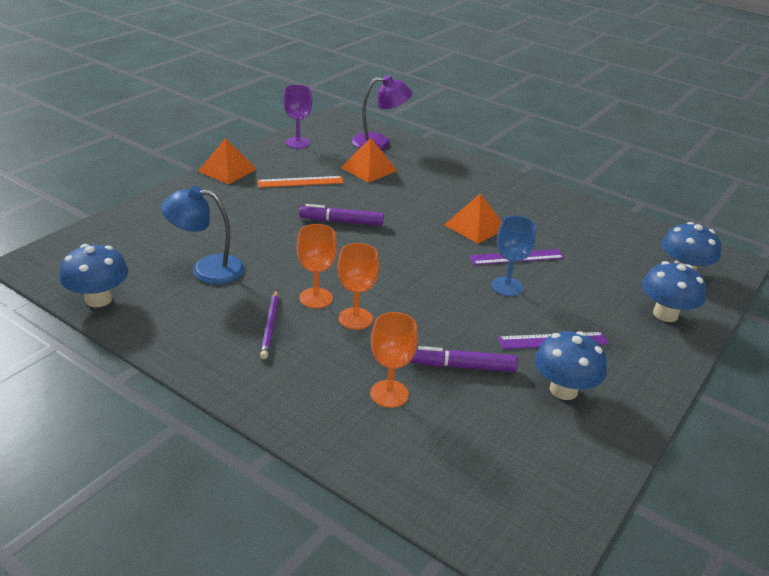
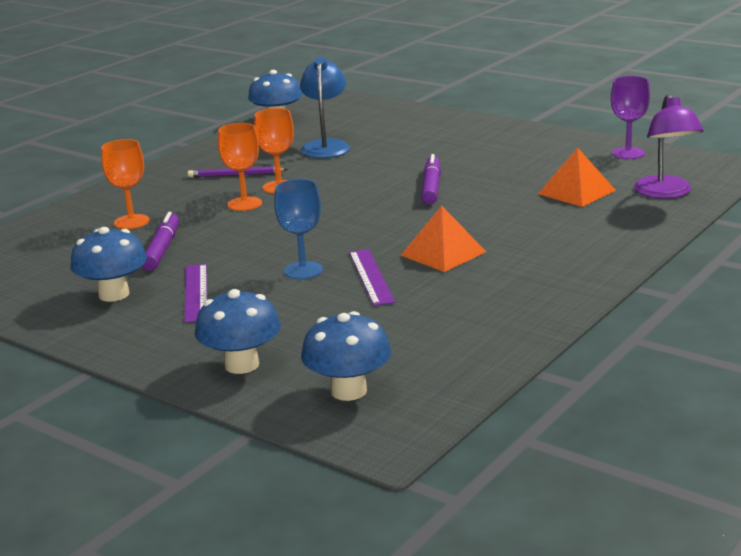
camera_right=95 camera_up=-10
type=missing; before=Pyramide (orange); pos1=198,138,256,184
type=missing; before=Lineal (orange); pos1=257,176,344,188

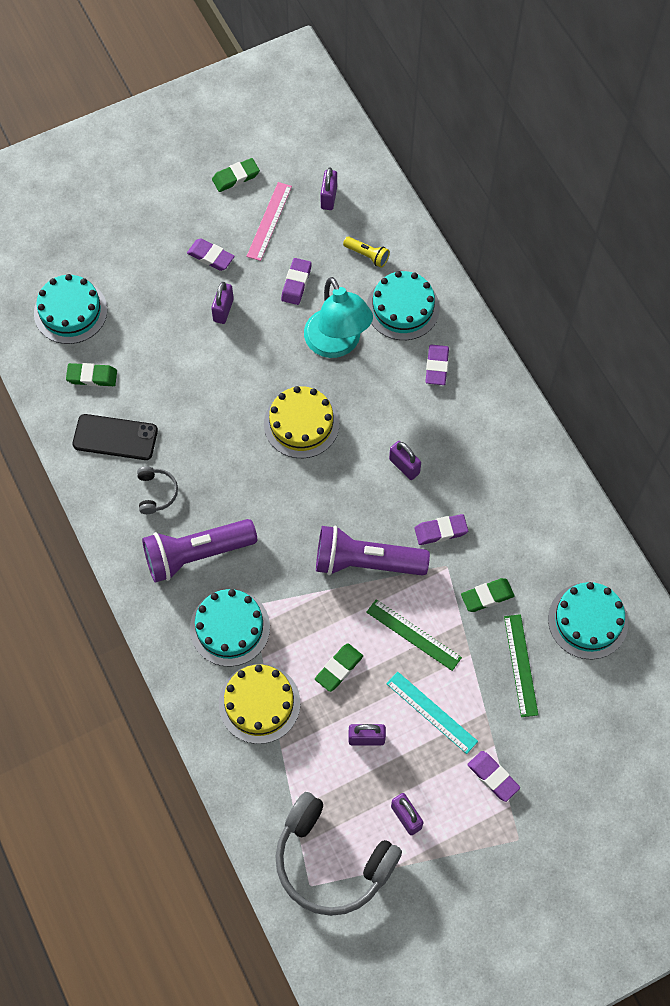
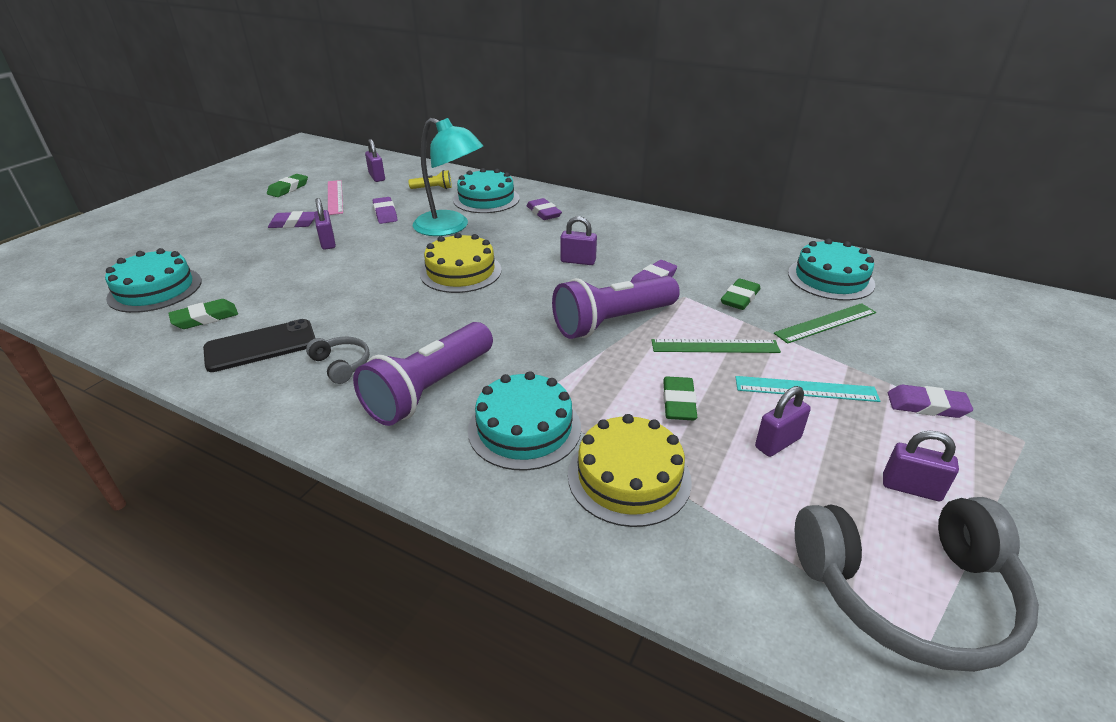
camera_right=-35 camera_up=-30
type=spun; before=Lineal (grün); pos1=504,614,538,717; pos2=774,303,876,344; turn=-75

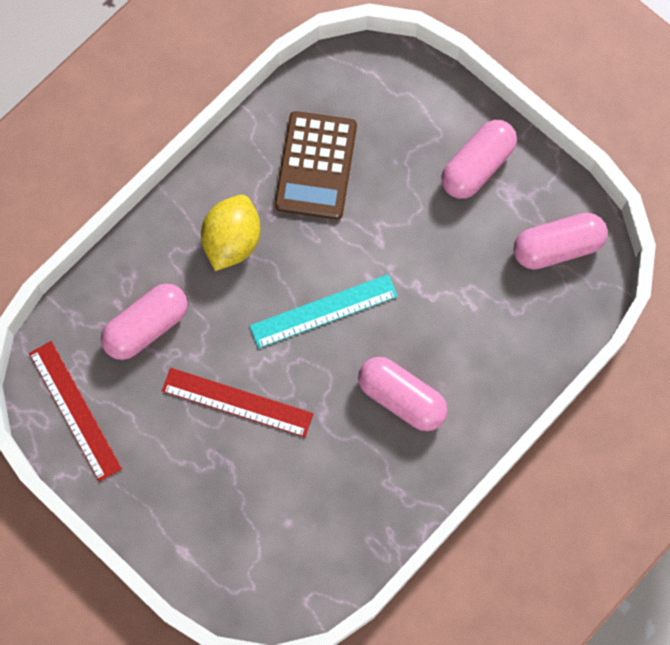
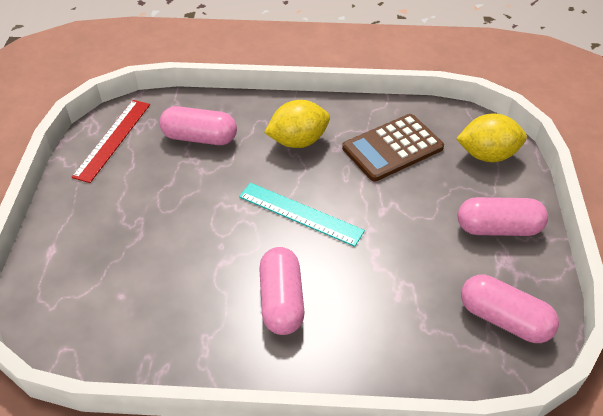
camera_right=50 camera_up=-25
type=missing; before=Lineal (rot); pos1=162,368,313,437
type=appeared; after=Zitrone (gelb); pos2=456,113,527,162

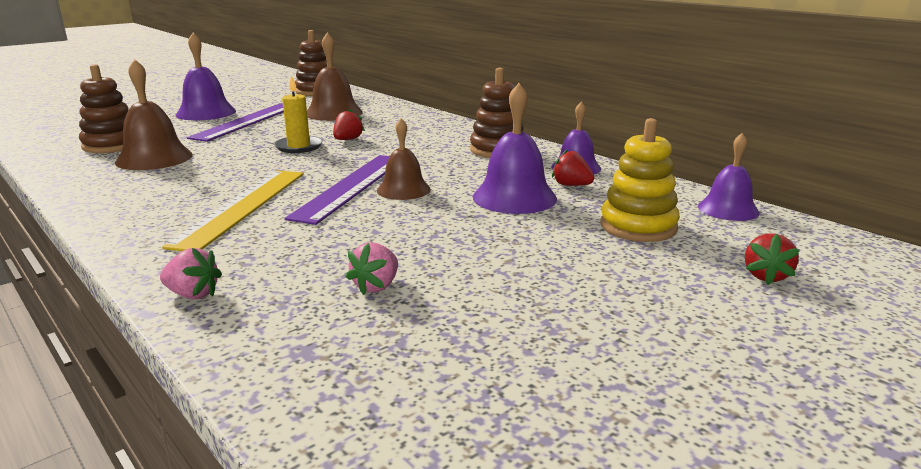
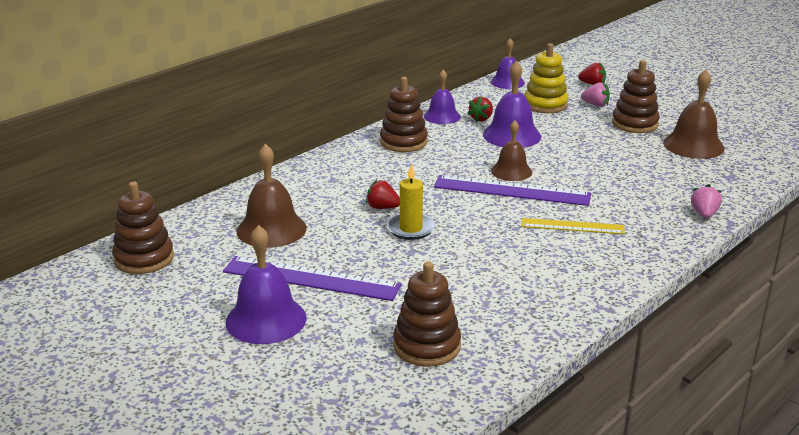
camera_right=-95 camera_up=5
type=relocated; before=Glocke (braun); pos1=115,59,193,170; pos2=663,70,725,159
type=size; before=Lineal (gelb); pos1=162,170,304,251; pos2=521,218,625,234; scale=0.62
type=relocated; before=Erdbeere (rosa); pos1=346,242,398,295; pos2=581,82,610,107
type=appeared; after=Stapelspielzeug (braun); pos2=612,60,660,133

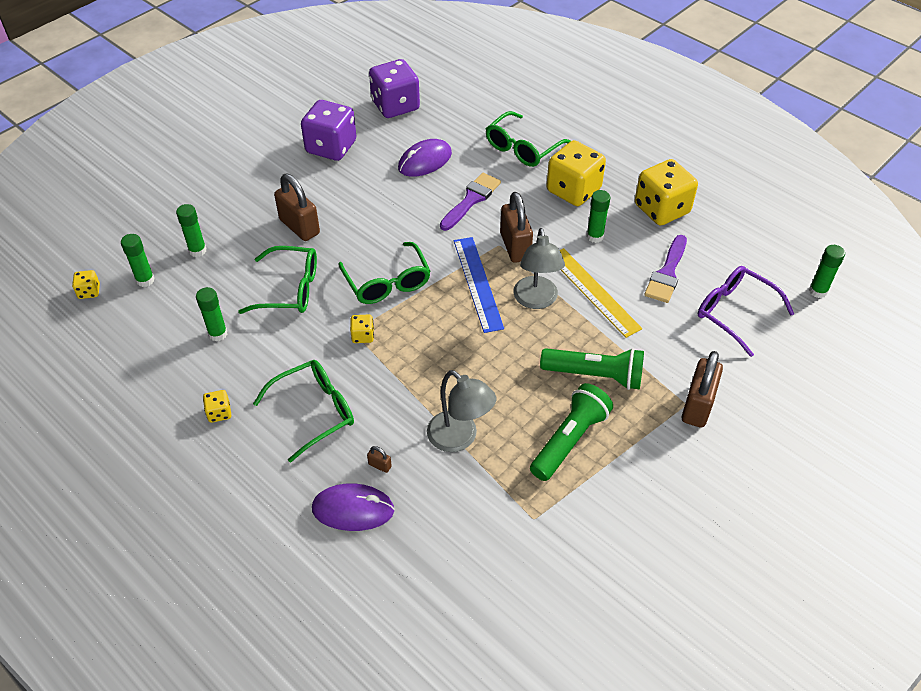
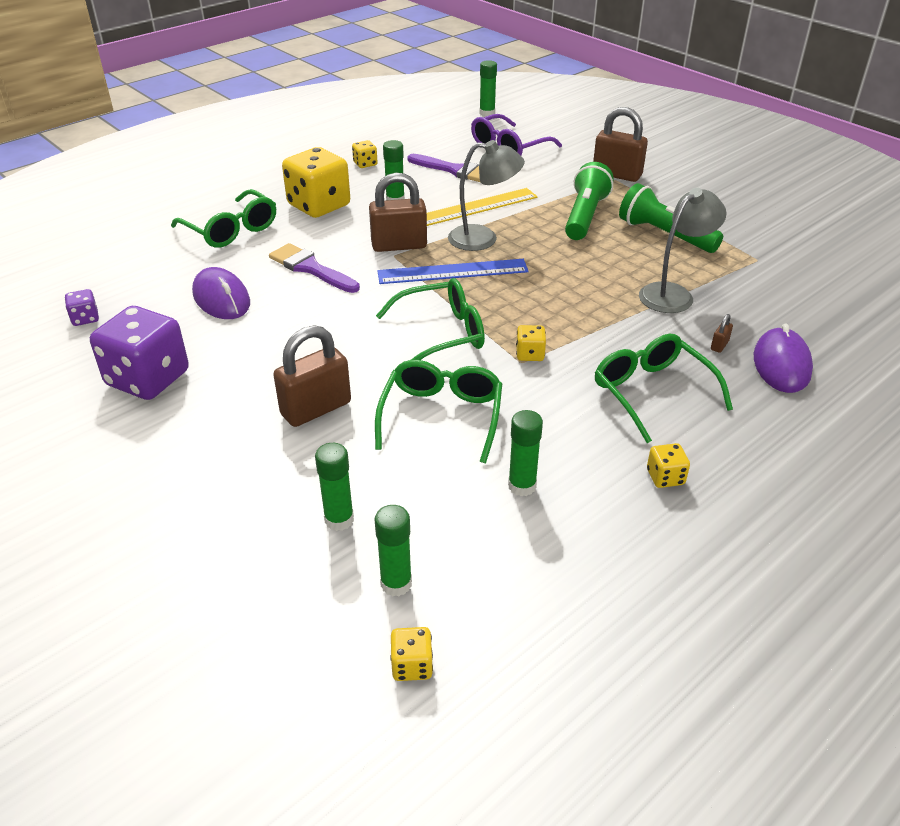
camera_right=-85 camera_up=-10
type=size; before=Spielwürfel (lila); pos1=369,59,420,118; pos2=65,289,99,326; scale=0.44
type=size; before=Spielwürfel (gelb); pos1=635,159,698,226; pos2=352,140,378,168; scale=0.44

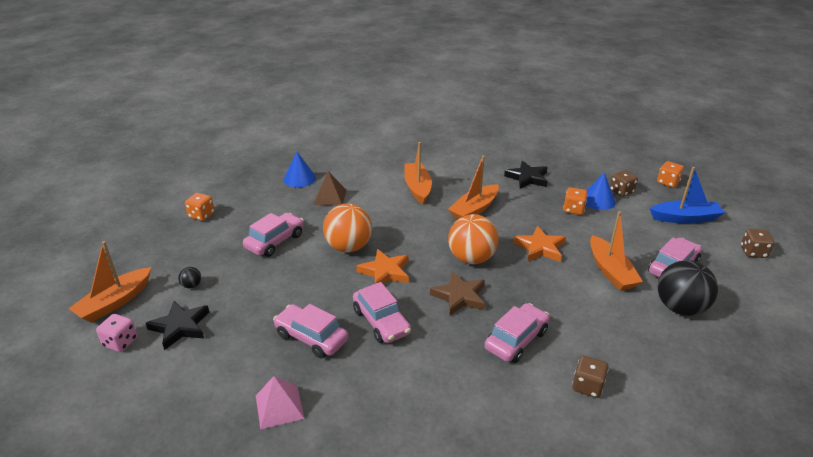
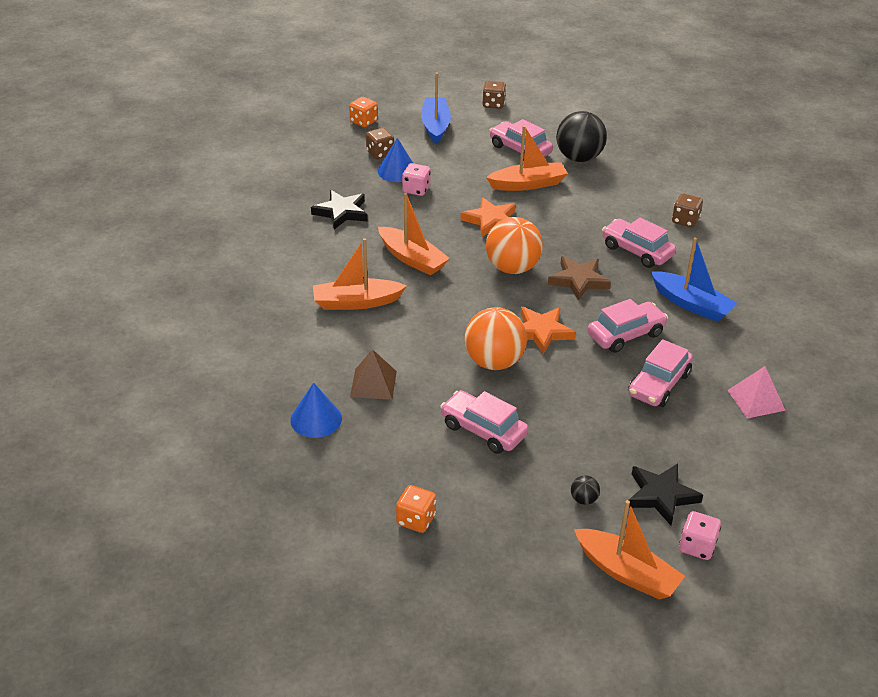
camera_right=-90 camera_up=5
type=colour; before=Spielwürfel (orange); after=Spielwürfel (rosa); pos1=563,188,588,215; pos2=402,163,431,196
type=appeared; after=Boot (blau); pos2=651,237,738,322

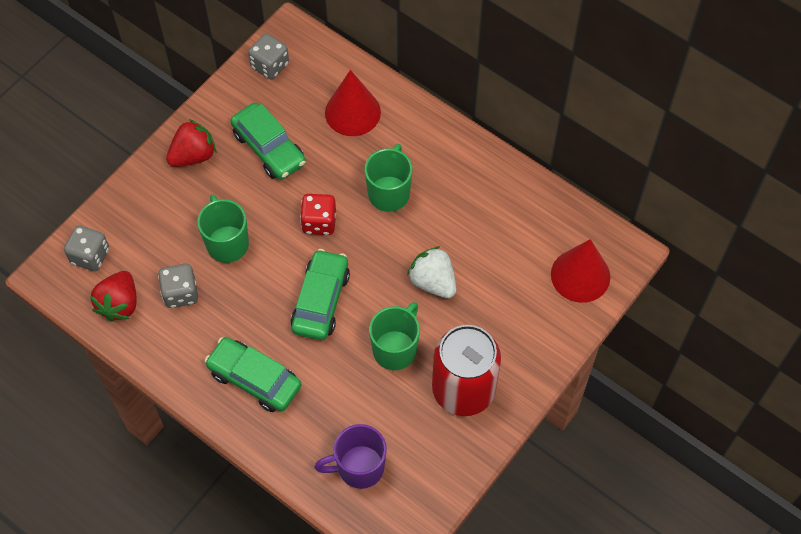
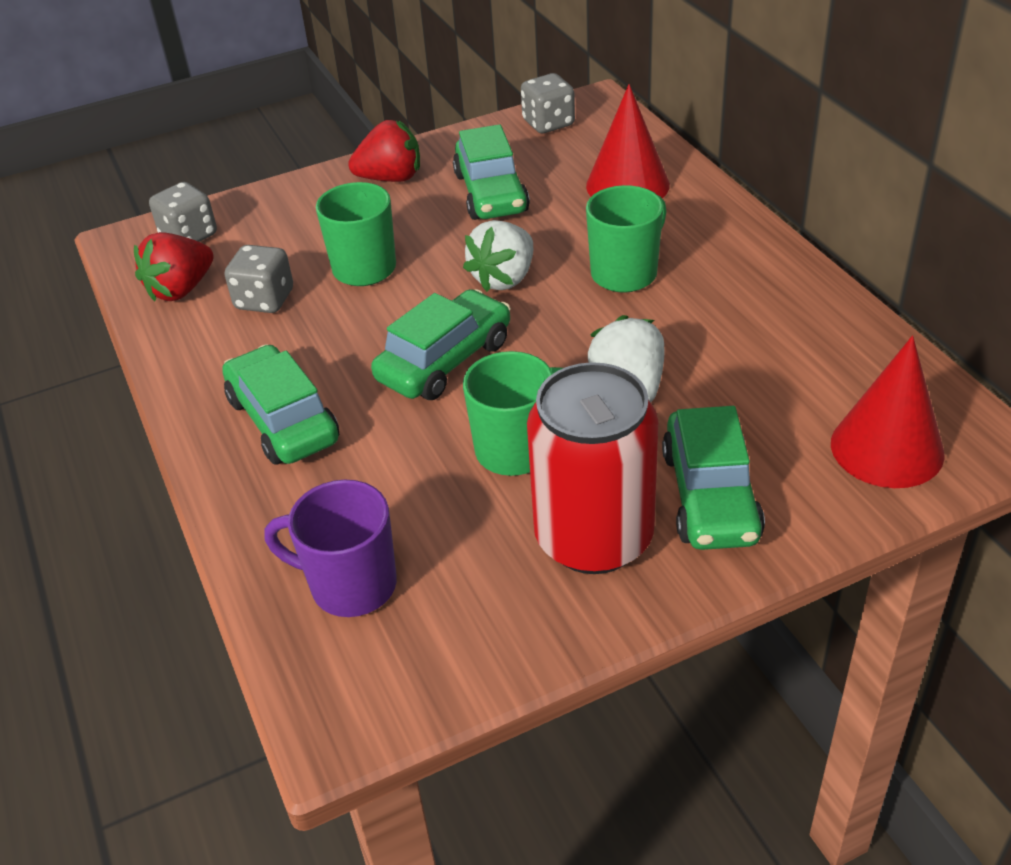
camera_right=30 camera_up=-20
type=exchanged; before=Spielwürfel (rot); after=Erdbeere (weiß); pos1=300,194,336,235; pos2=463,220,533,292
type=appeared; after=Auto (grün); pos2=662,406,765,550

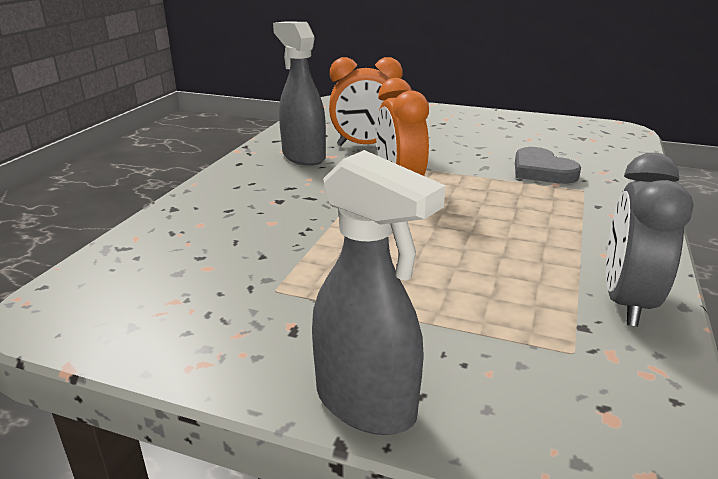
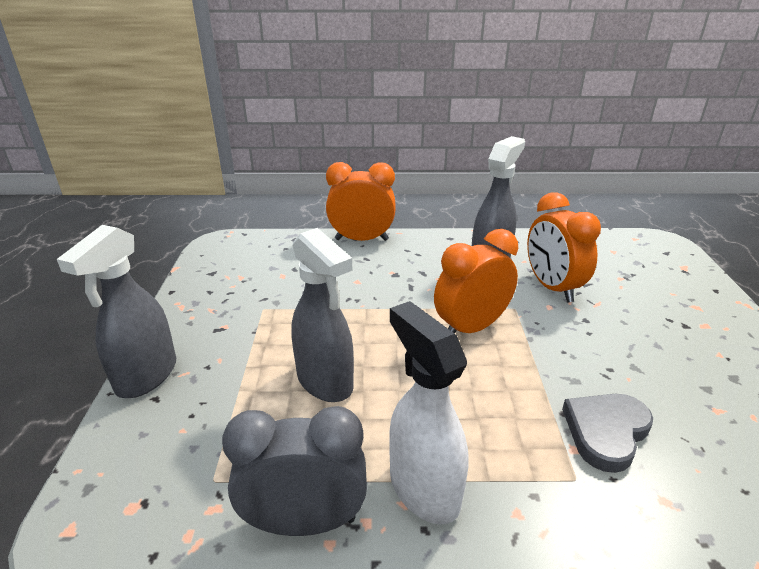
camera_right=70 camera_up=5
type=appeared; after=Wecker (orange); pos2=326,162,395,241
type=appeared; after=Sprühflasche (grau); pos2=291,228,354,402
type=appeared; after=Sprühflasche (weiß); pos2=389,301,469,524

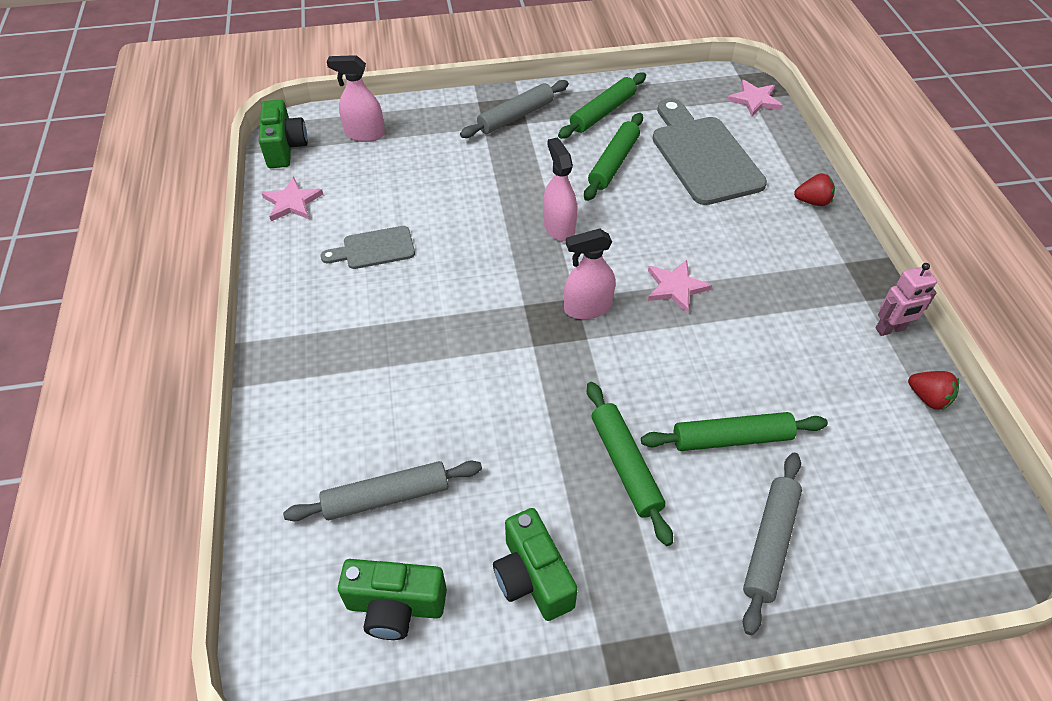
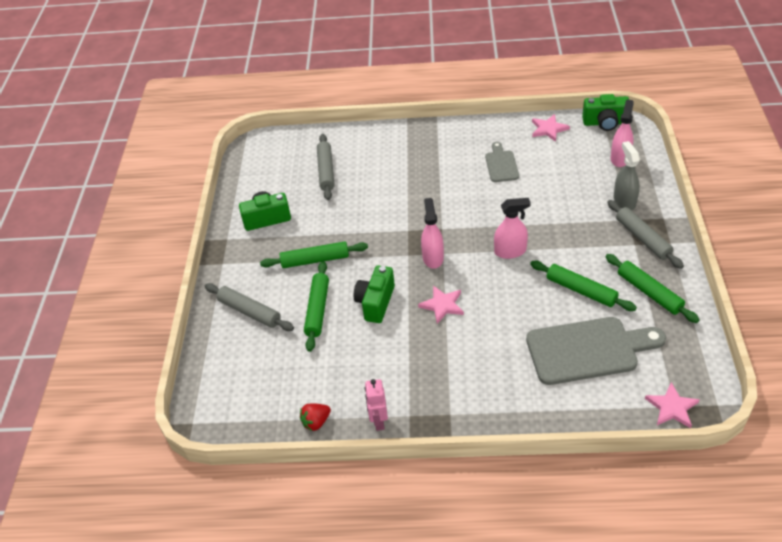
camera_right=105 camera_up=-5
type=missing; before=Erdbeere (rot); pos1=794,173,835,206
type=relocated; before=Kamera (grün); pos1=338,559,447,640; pos2=354,265,395,323
type=appeared; after=Sprühflasche (grau); pos2=614,141,640,210

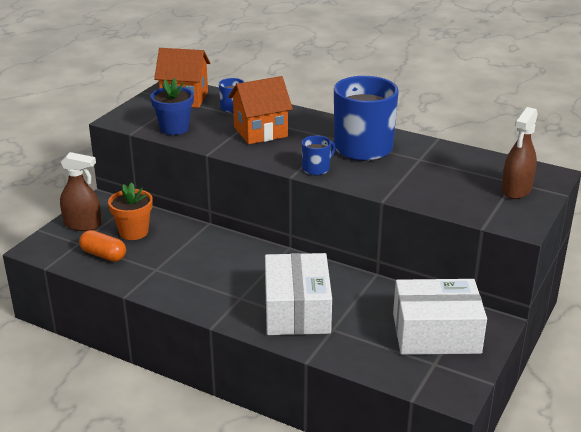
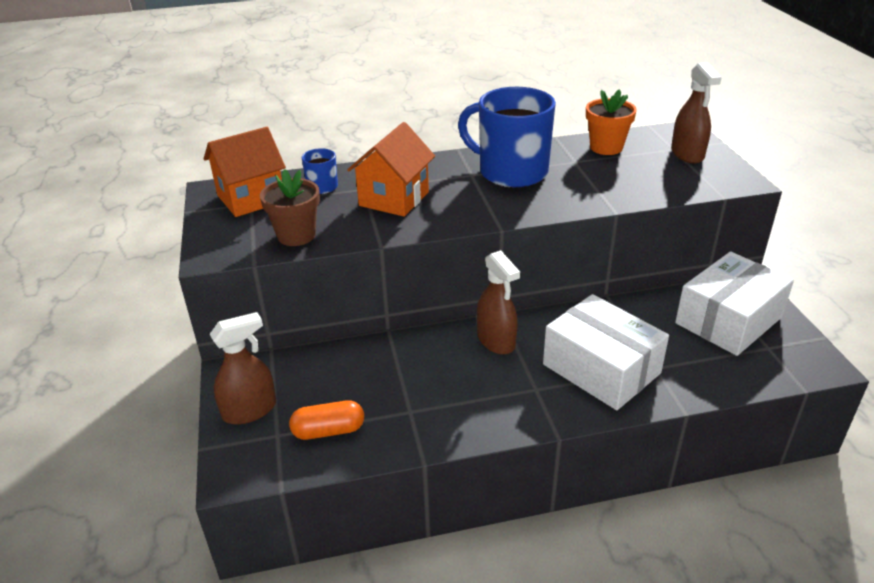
camera_right=-40 camera_up=5
type=colour; before=Blumentopf (blau); after=Blumentopf (braun); pos1=151,78,194,135; pos2=260,169,320,246
type=missing; before=Tasse (blau); pos1=302,135,336,175
type=relocated; before=Blumentopf (orange); pos1=108,182,153,240; pos2=586,89,637,155
type=appeared; after=Sprühflasche (braun); pos2=477,250,520,355

